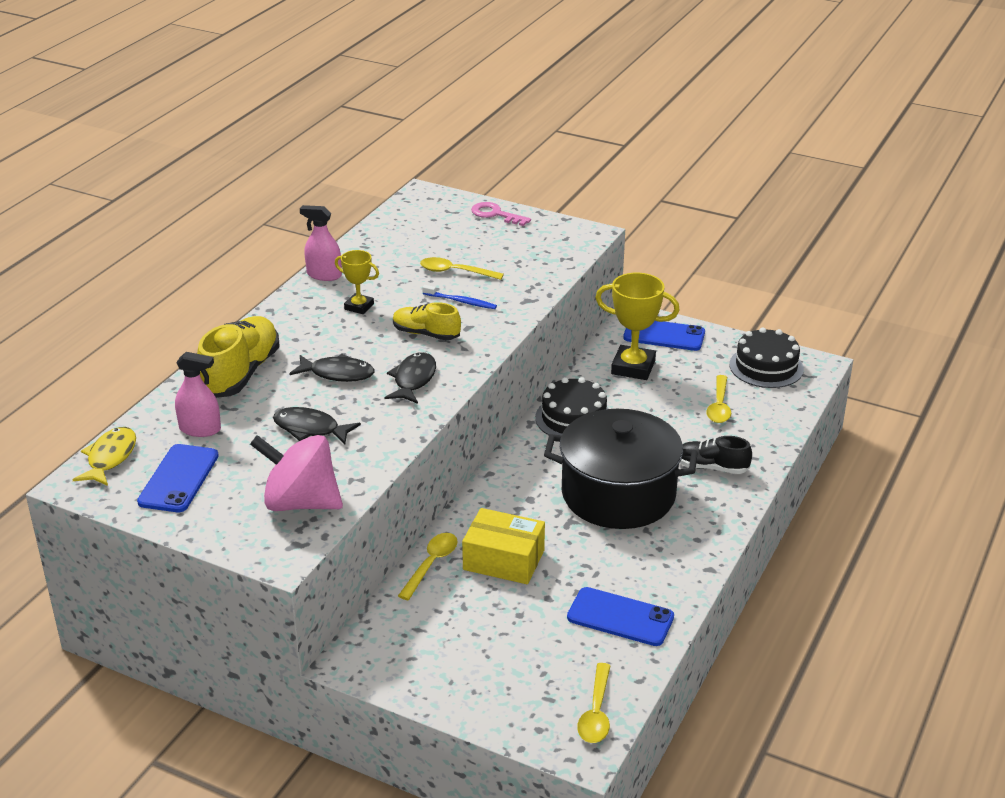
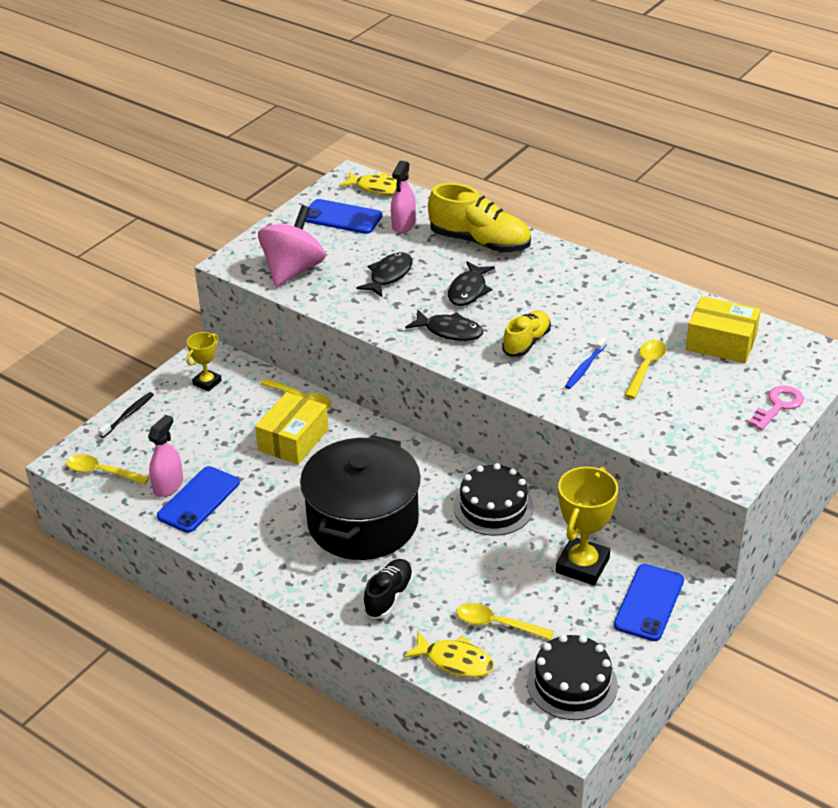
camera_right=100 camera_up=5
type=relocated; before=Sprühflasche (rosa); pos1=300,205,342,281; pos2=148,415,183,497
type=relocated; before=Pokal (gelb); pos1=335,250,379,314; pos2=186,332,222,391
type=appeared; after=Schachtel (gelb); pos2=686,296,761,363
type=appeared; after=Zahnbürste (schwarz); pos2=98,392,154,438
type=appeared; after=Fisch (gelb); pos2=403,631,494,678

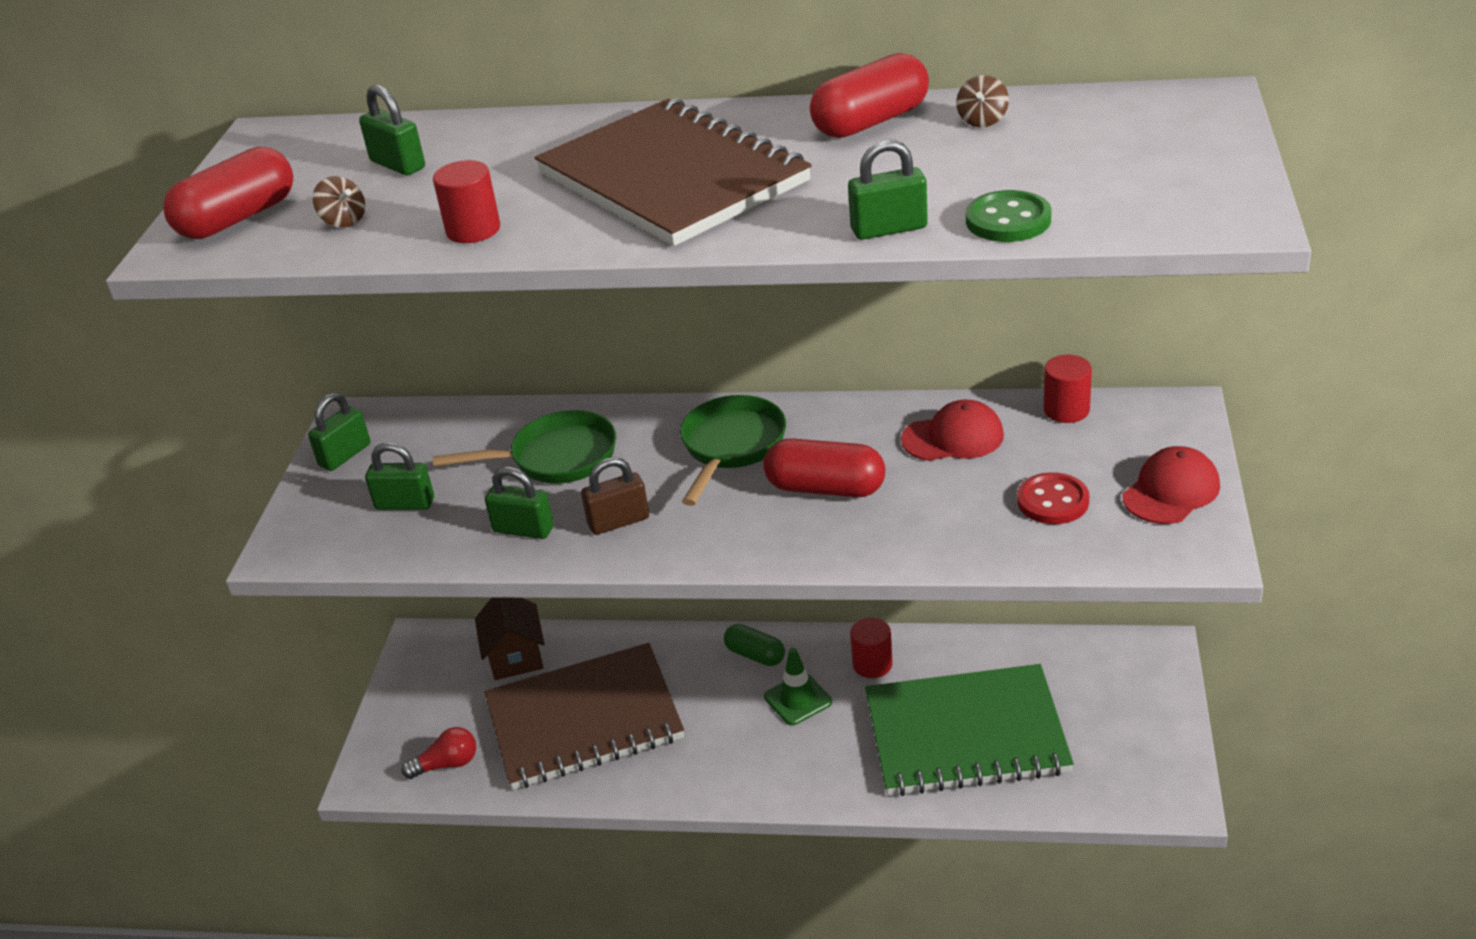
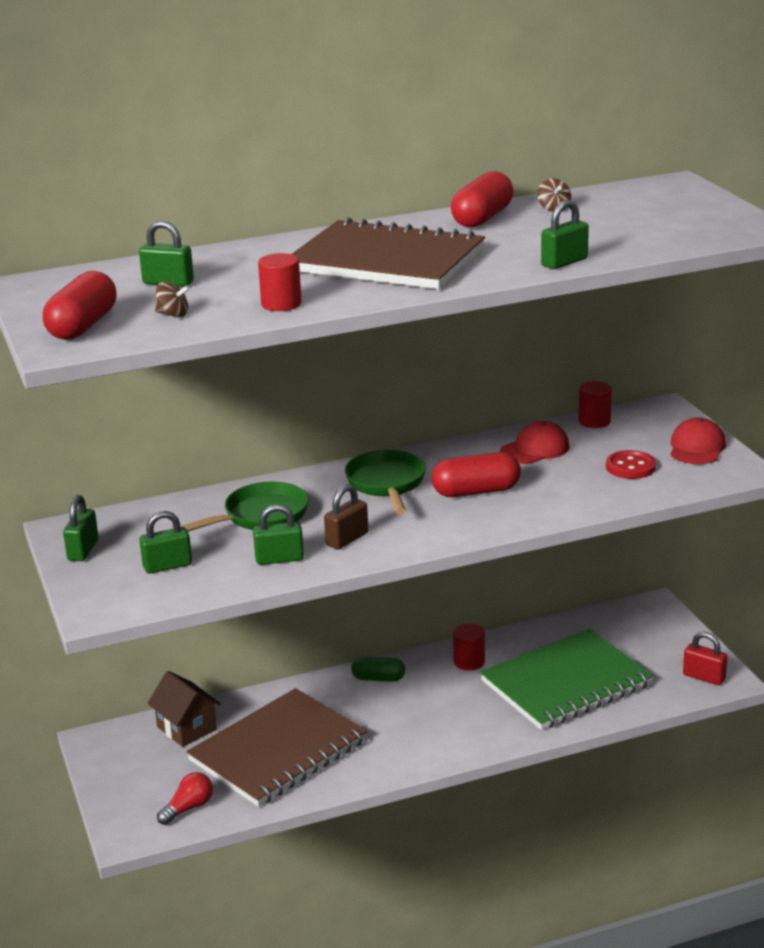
camera_right=-30 camera_up=-10
type=missing; before=Knopf (grün); pos1=966,190,1052,242
type=missing; before=Leitkegel (grün); pos1=764,648,832,725
type=appeared; after=Vorhängeschloss (rot); pos2=683,631,727,685

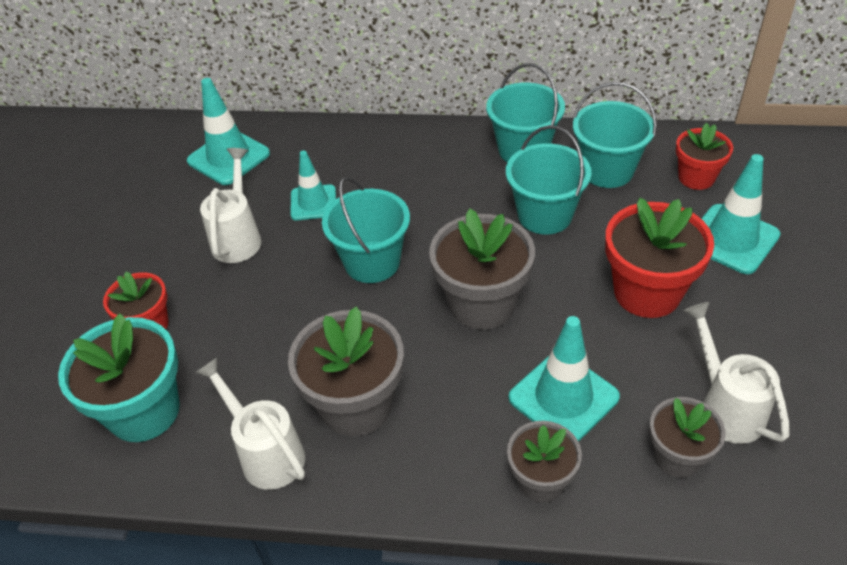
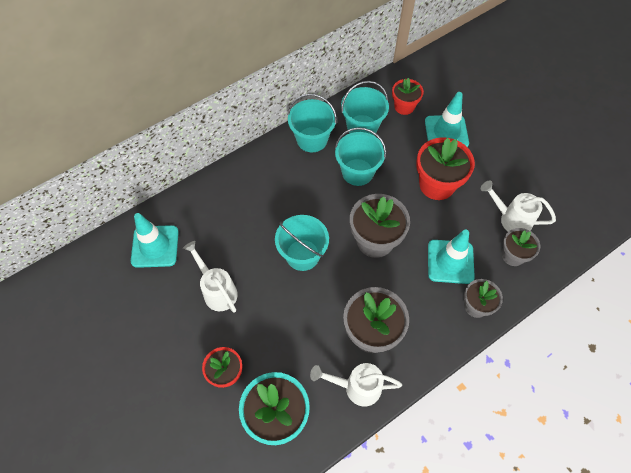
camera_right=-45 camera_up=15
type=missing; before=Leitkegel (türkis); pos1=290,150,336,220

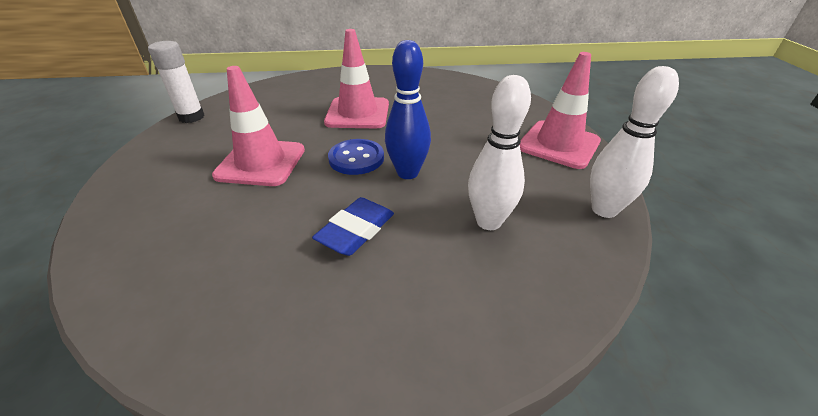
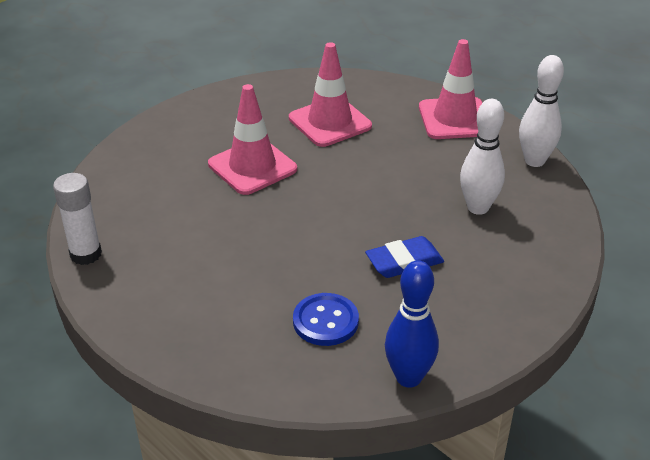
camera_right=-40 camera_up=0
type=relocated; before=Bowlingkegel (blau); pos1=385,40,431,179; pos2=385,260,439,388
type=relocated; before=Leitkegel (rosa); pos1=212,66,305,186; pos2=289,42,372,147
type=relocated; before=Knopf (blau); pos1=328,139,384,175; pos2=293,293,359,346
type=spun; before=Radiergummi (blau); pos1=312,197,394,256; pos2=365,236,444,278; turn=75

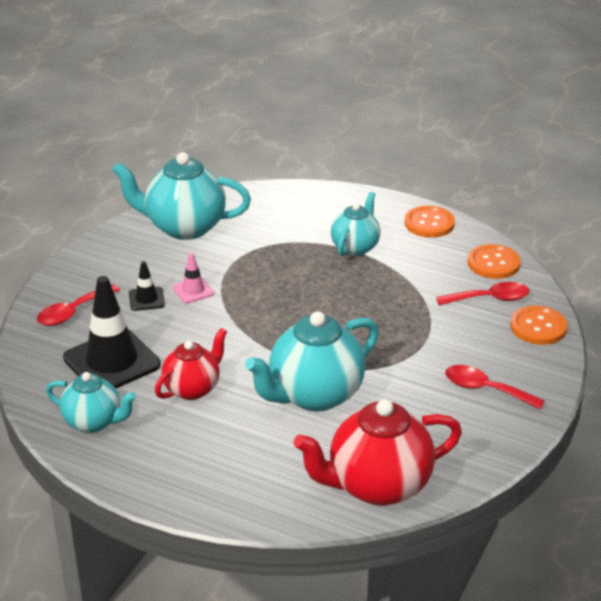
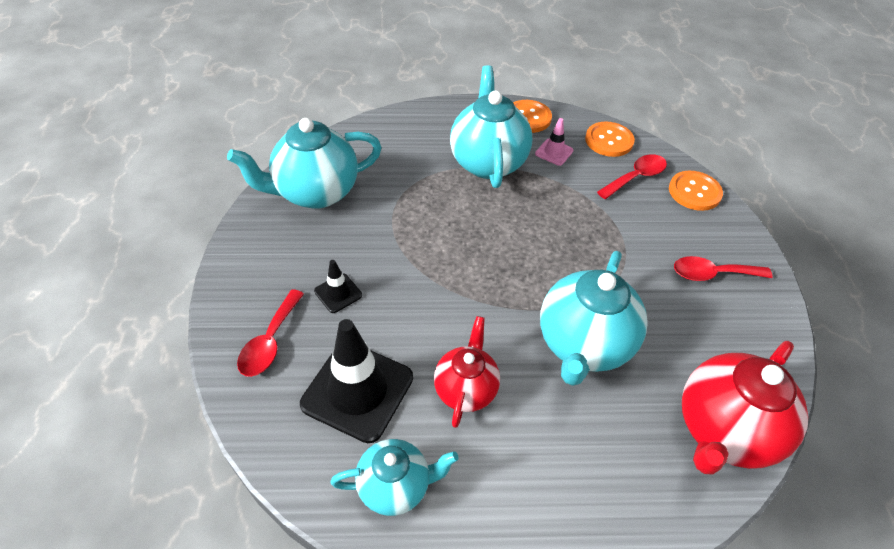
camera_right=-30 camera_up=15
type=size; before=Teekanne (türkis); pos1=331,192,381,256; pos2=450,65,532,188; scale=1.65
type=relocated; before=Leitkegel (rosa); pos1=173,253,214,303; pos2=535,118,573,166

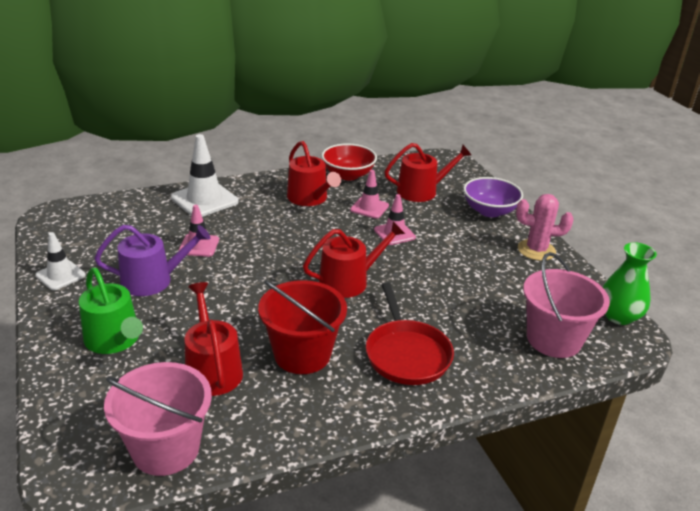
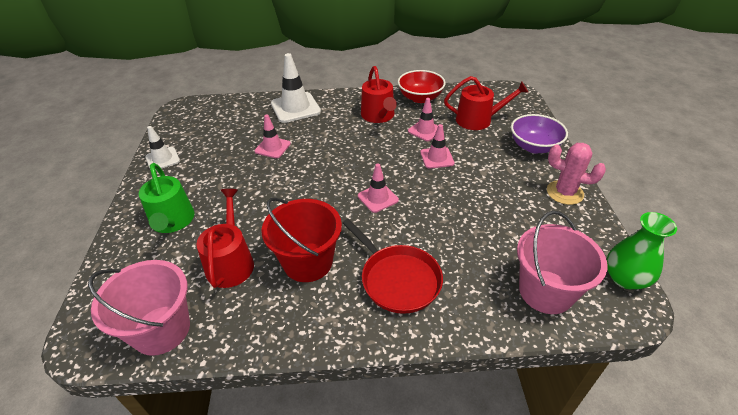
camera_right=20 camera_up=10
type=exchanged; before=Gießkanne (rot); after=Leitkegel (rosa); pos1=303,222,405,298; pos2=358,164,399,213
type=missing; before=Gießkanne (lila); pos1=94,225,210,296
type=spun; before=Pfanne (rot); pos1=366,282,454,385; pos2=343,219,443,314; turn=-45

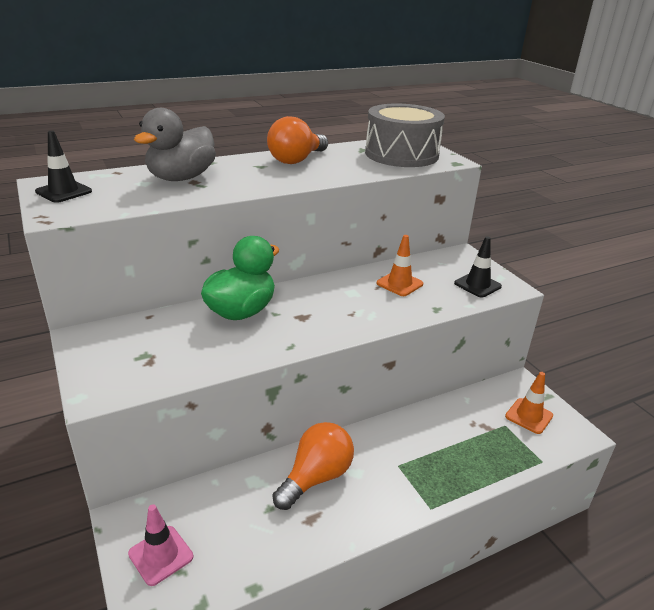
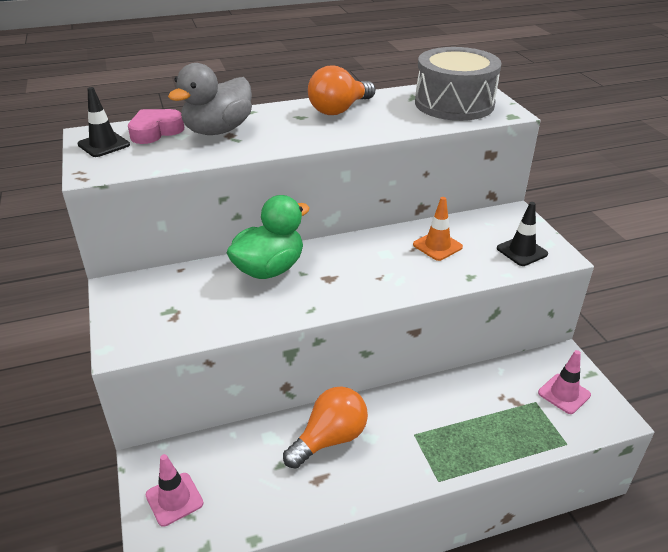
camera_right=10 camera_up=5
type=colour; before=Leitkegel (orange); after=Leitkegel (rosa); pos1=505,372,553,434; pos2=538,350,591,414
type=appeared; after=Herz (rosa); pos2=128,109,184,144

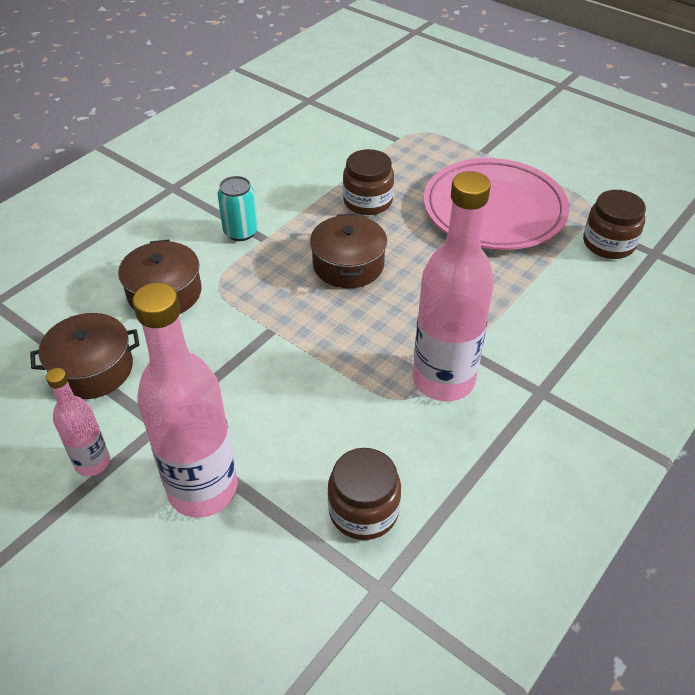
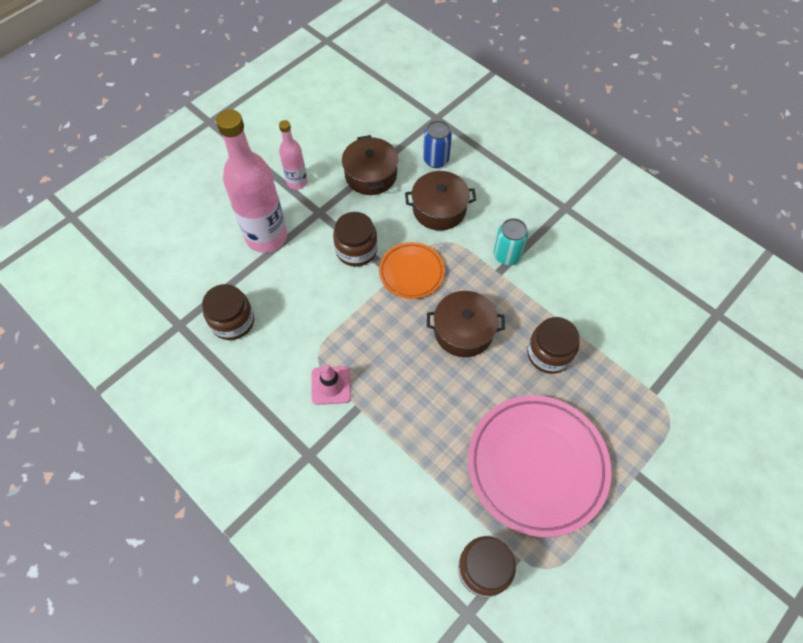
camera_right=95 camera_up=15
type=exchanged; before=Flasche (rosa); after=Leitkegel (rosa); pos1=413,171,494,401; pos2=311,364,351,405
type=appeared; after=Dose (blau); pos2=423,120,452,168
type=appeared; after=Einmachglas (braun); pos2=333,212,378,267
type=appeared; after=Teller (orange); pos2=379,242,445,299

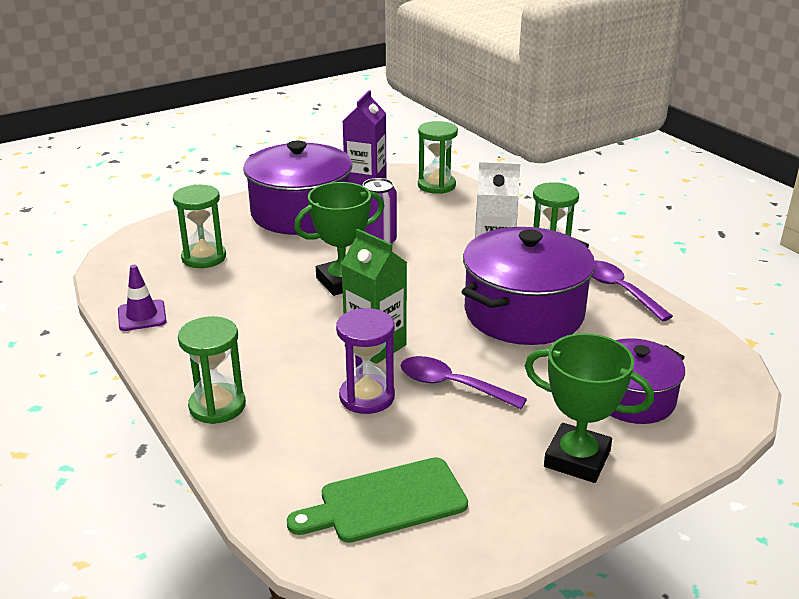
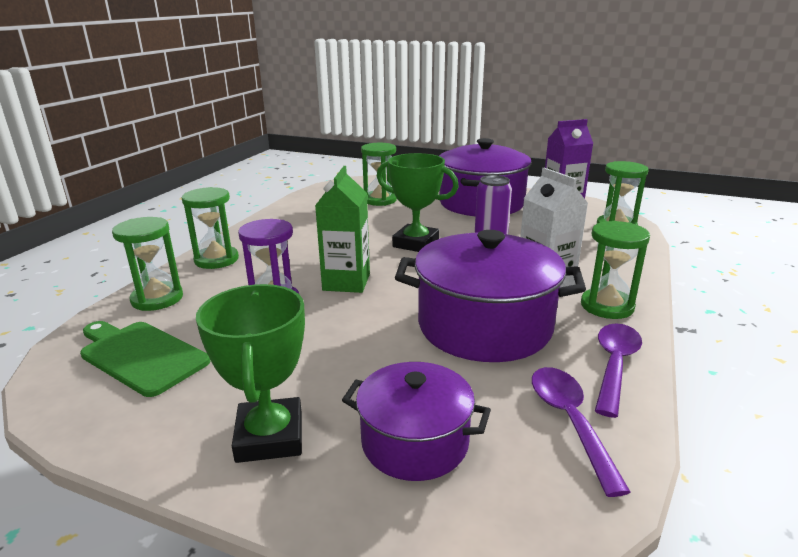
camera_right=55 camera_up=-5
type=missing; before=Leitkegel (lila); pos1=118,265,167,331
type=relocated; before=Löffel (lila); pos1=400,356,527,409; pos2=532,367,631,497
type=appeared; after=Sanduhr (grün); pos2=112,217,183,311

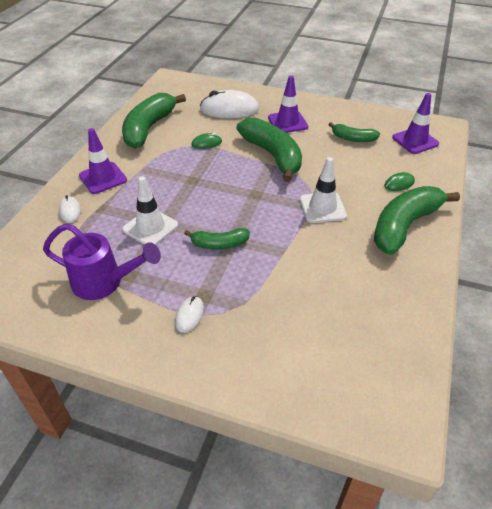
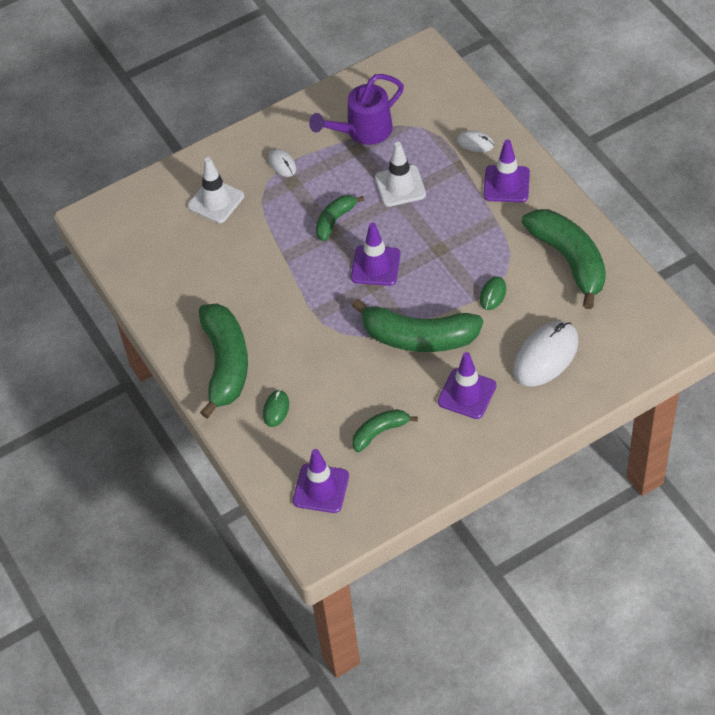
camera_right=135 camera_up=10
type=relocated; before=Leitkegel (weiß); pos1=300,157,347,223; pos2=188,157,244,223
type=appeared; after=Leitkegel (lila); pos2=351,223,400,286

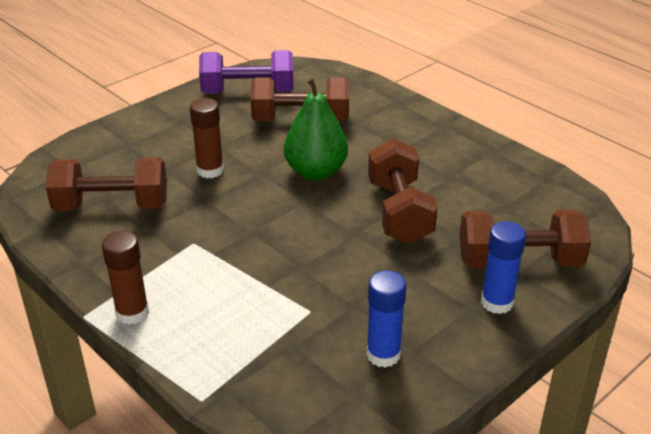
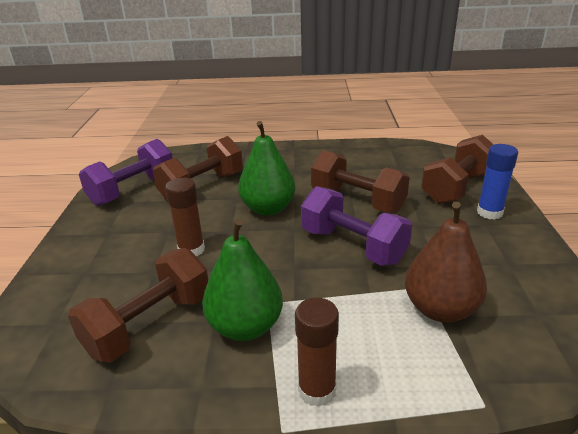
camera_right=-45 camera_up=-5
type=missing; before=Klebestift (blau); pos1=366,270,406,368
type=appeared; after=Hantel (lila); pos2=301,186,412,266
type=appeared; after=Birne (braun); pos2=405,202,487,323
type=appeared; after=Birne (grün); pos2=202,219,283,341

